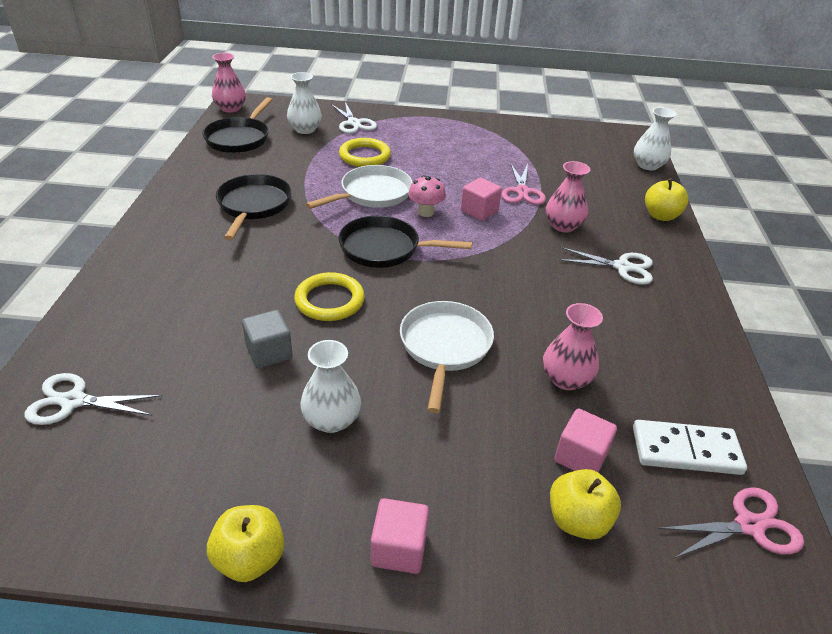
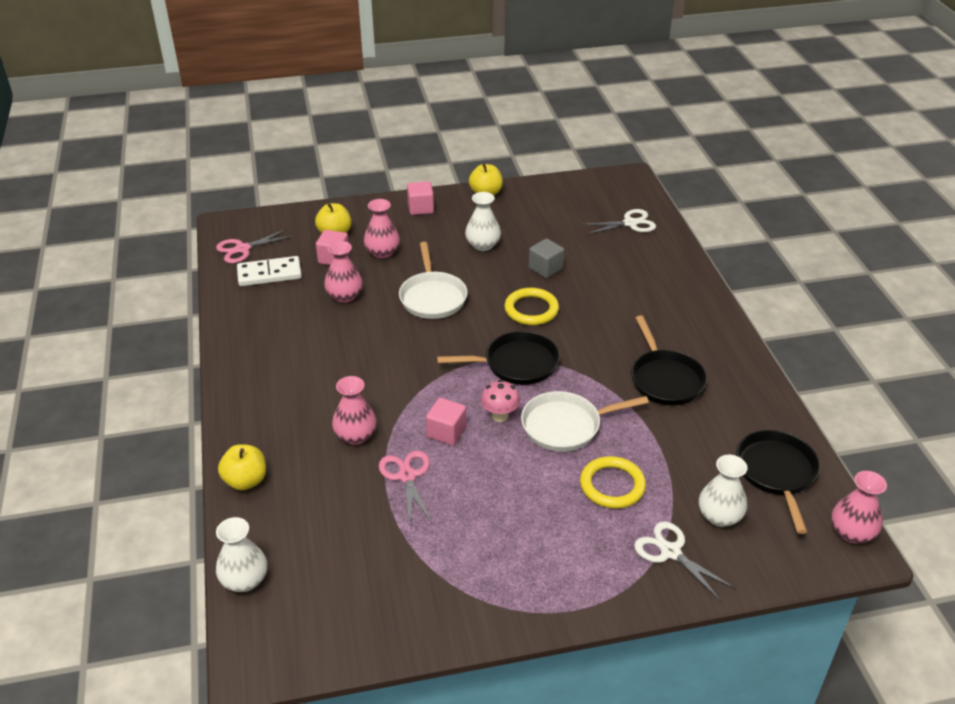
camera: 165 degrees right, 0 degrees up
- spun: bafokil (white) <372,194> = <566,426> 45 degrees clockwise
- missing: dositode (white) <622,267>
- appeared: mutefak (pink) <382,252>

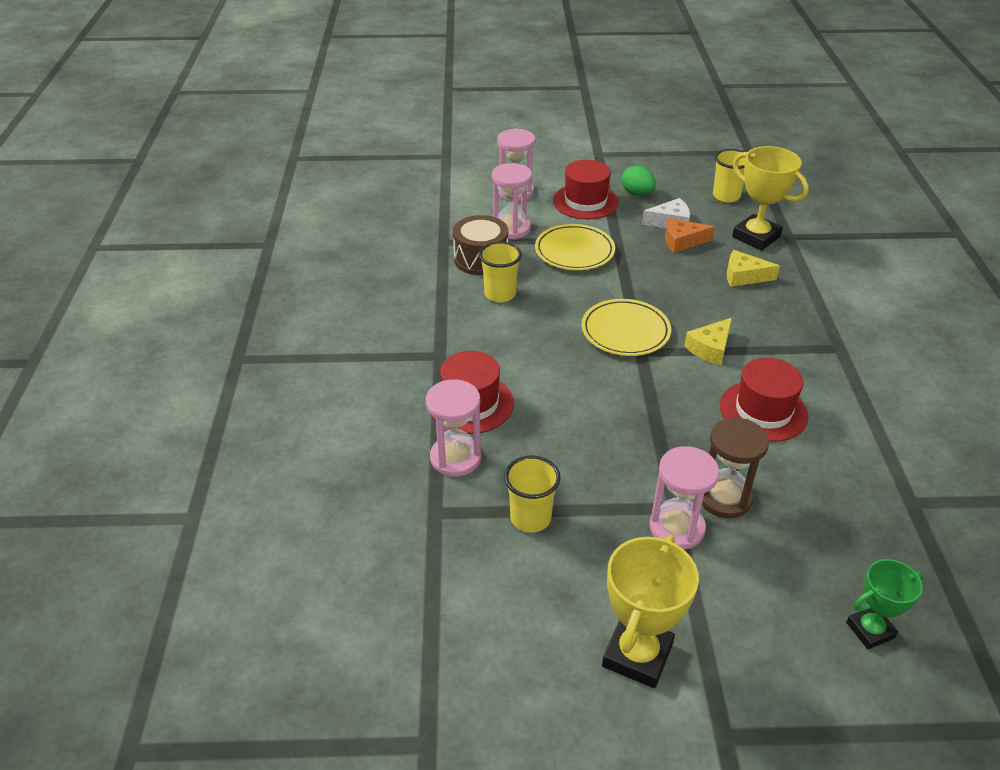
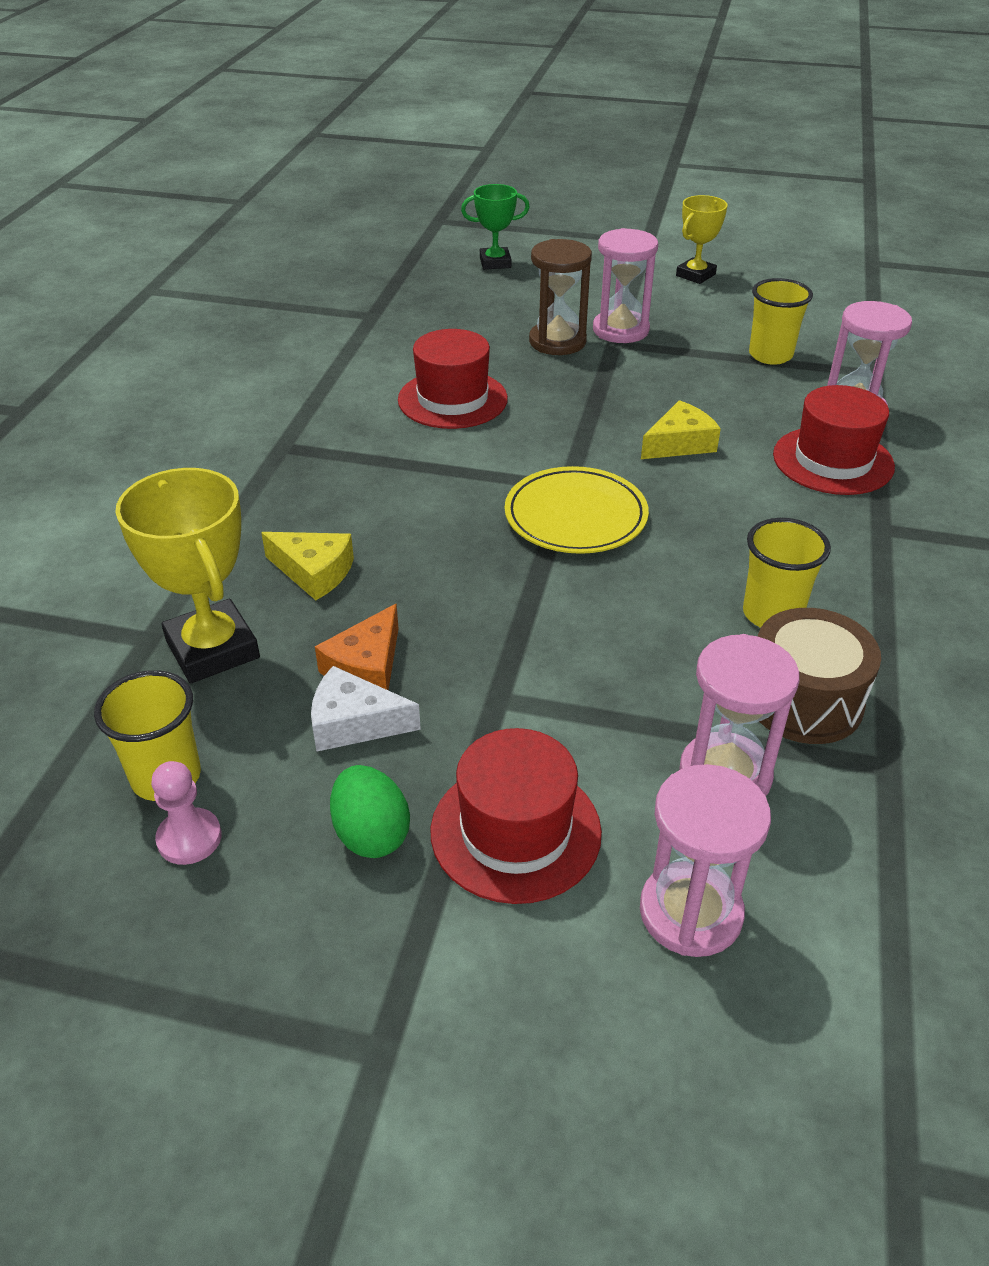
camera: 165 degrees left, 0 degrees up
- missing: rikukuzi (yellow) <574,251>
- size: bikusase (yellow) <637,655> = <695,275> x0.62
- spun: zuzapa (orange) <682,241> = <366,667> 105 degrees clockwise
- relocated: zuzapa (yellow) <710,348> to <680,444>
- appeared: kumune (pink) <189,838>

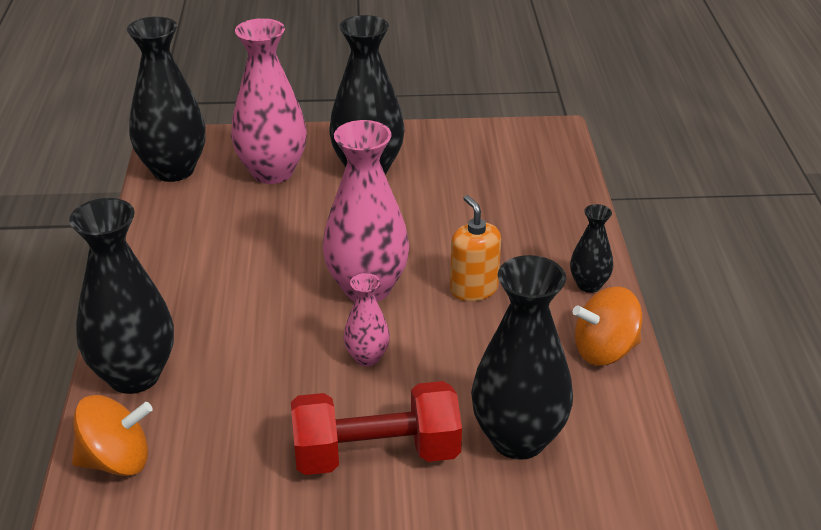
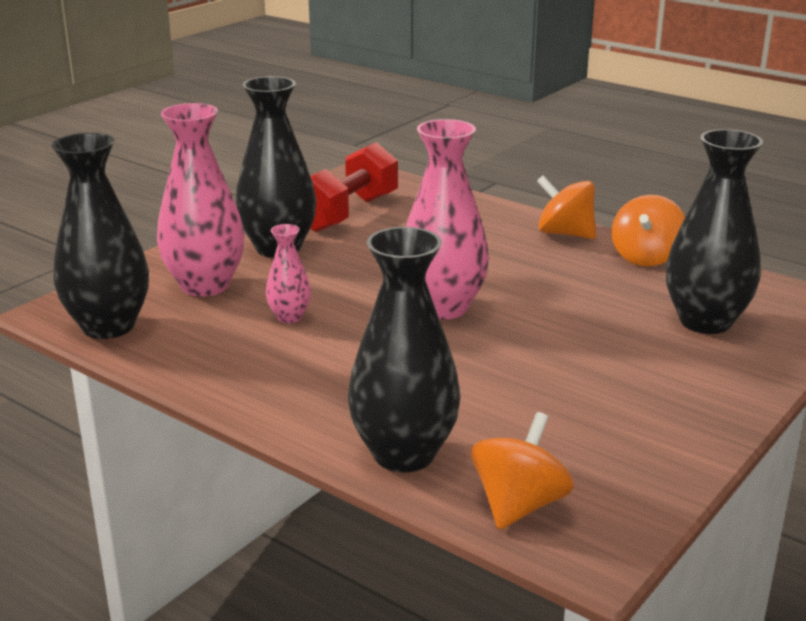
camera: 50 degrees left, 10 degrees down
- relocated: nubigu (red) <376,455> to <347,213>
- relocated: mutefak (pink) <367,357> to <289,317>
- missing: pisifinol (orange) <473,289>
- exchanged: mutefak (black) <589,285> to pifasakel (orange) <565,234>

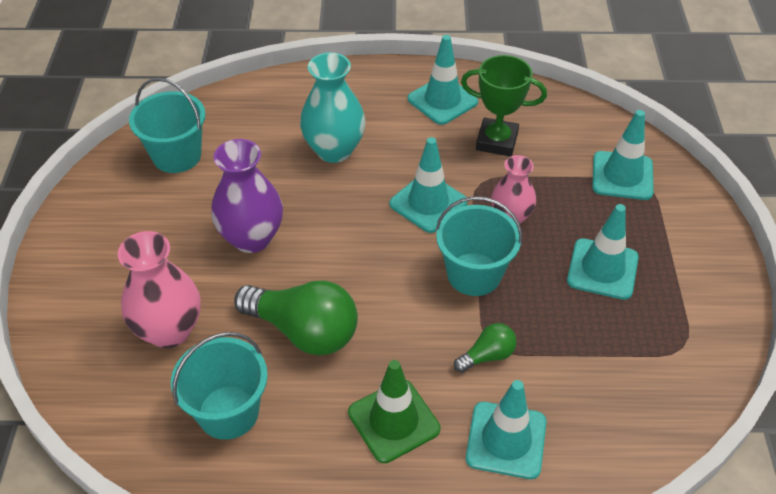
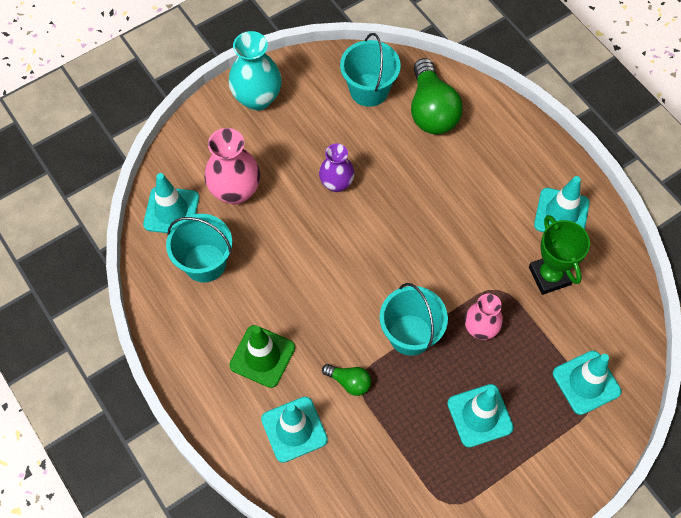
camera: 55 degrees right, 15 degrees up
- size: mutefak (purple) <252,238> = <336,183> x0.65
- relocated: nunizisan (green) <304,331> to <431,110>
- relocated: mutefak (turquoise) <334,150> to <257,98>
- relocated: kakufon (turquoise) <428,203> to <171,211>

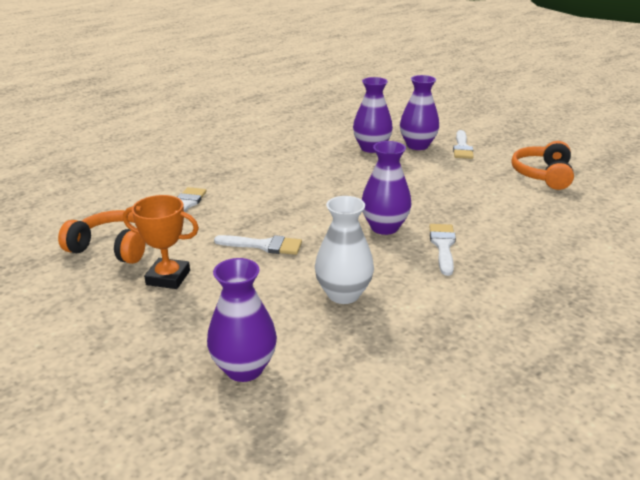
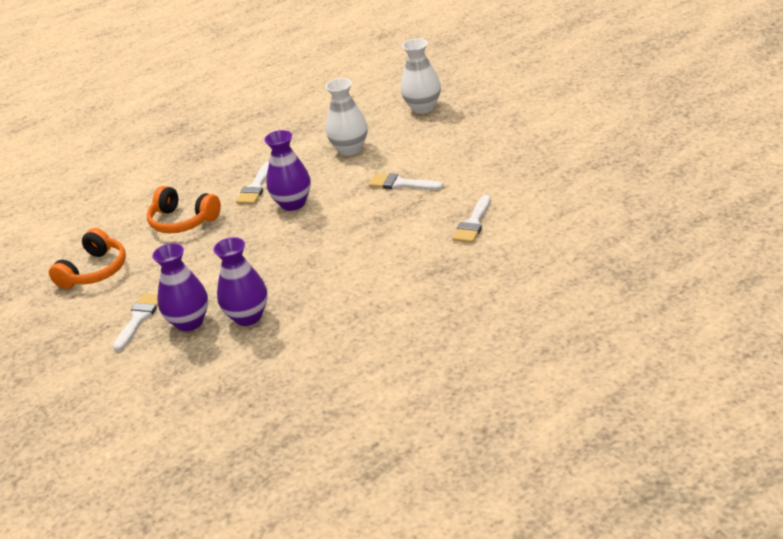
camera: 165 degrees left, 5 degrees up
- relocated: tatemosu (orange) <113,247> to <182,221>
- missing: bikusase (orange) <168,278>
- colour: mutefak (purple) <244,368> to mutefak (white) <423,108>

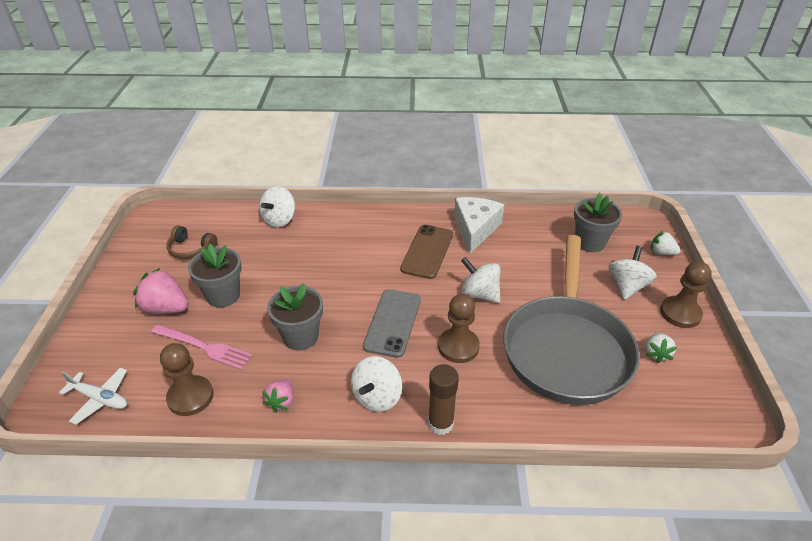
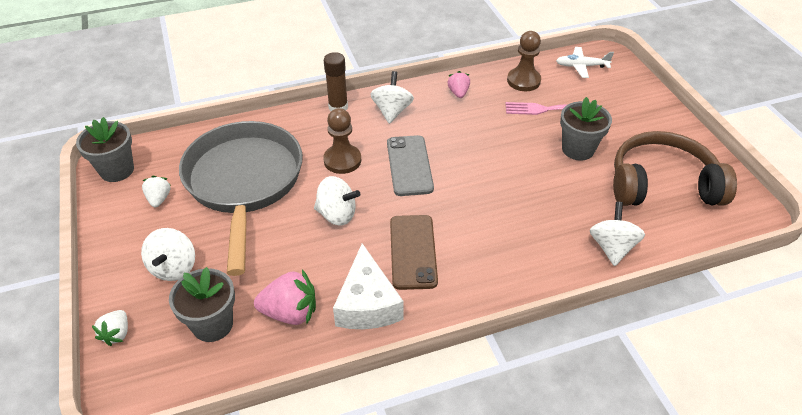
camera: 160 degrees right, 5 degrees up
- relocated: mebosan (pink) <166,308> to <290,312>
- size: tatemosu (brown) <191,249> = <662,184> x2.14
- relocated: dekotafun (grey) <300,337> to <117,170>
- spun: mebosan (white) <661,253> = <117,334> 90 degrees clockwise
- missing: kumune (brown) <680,313>

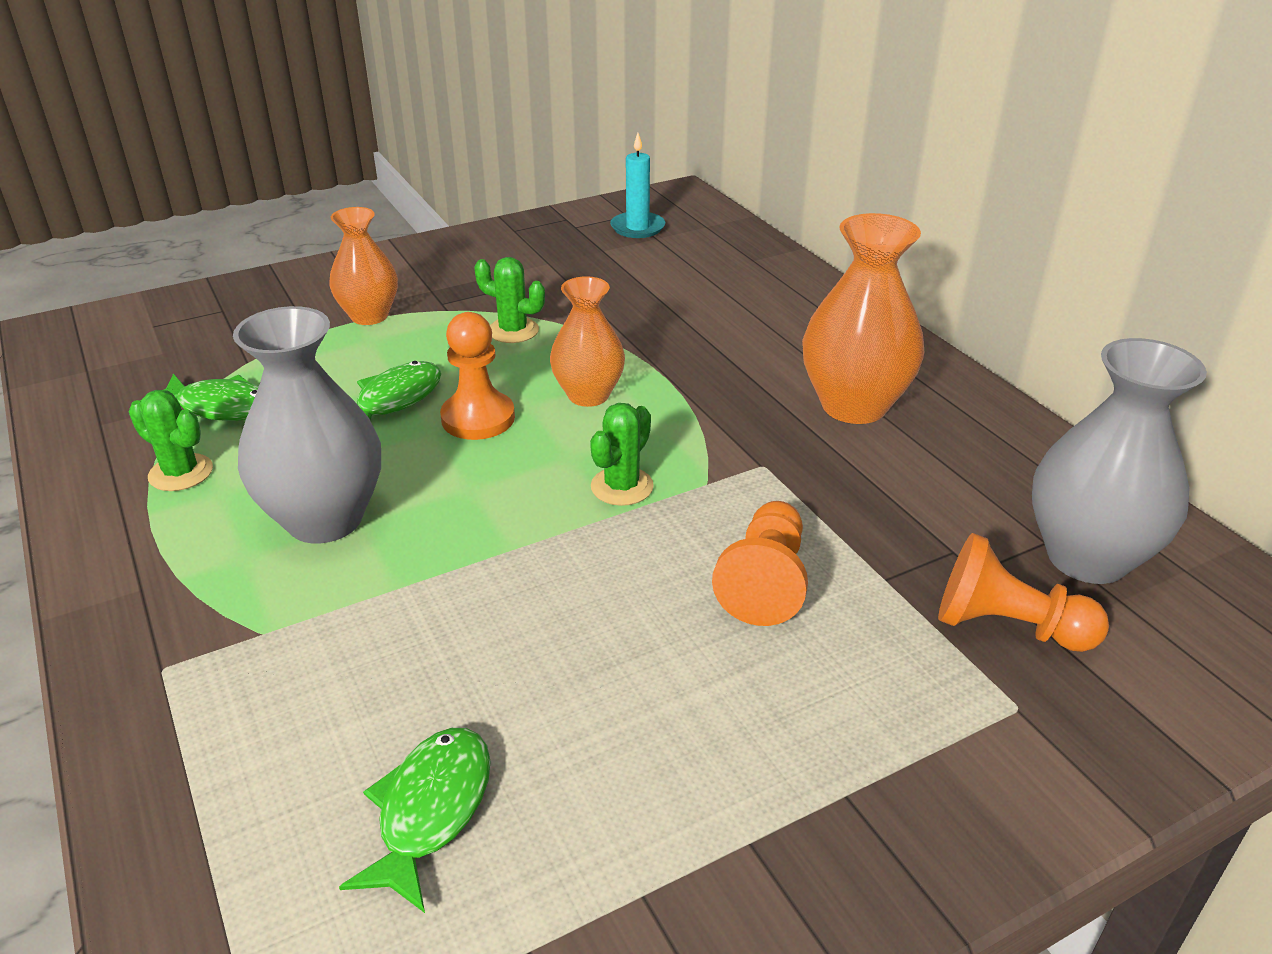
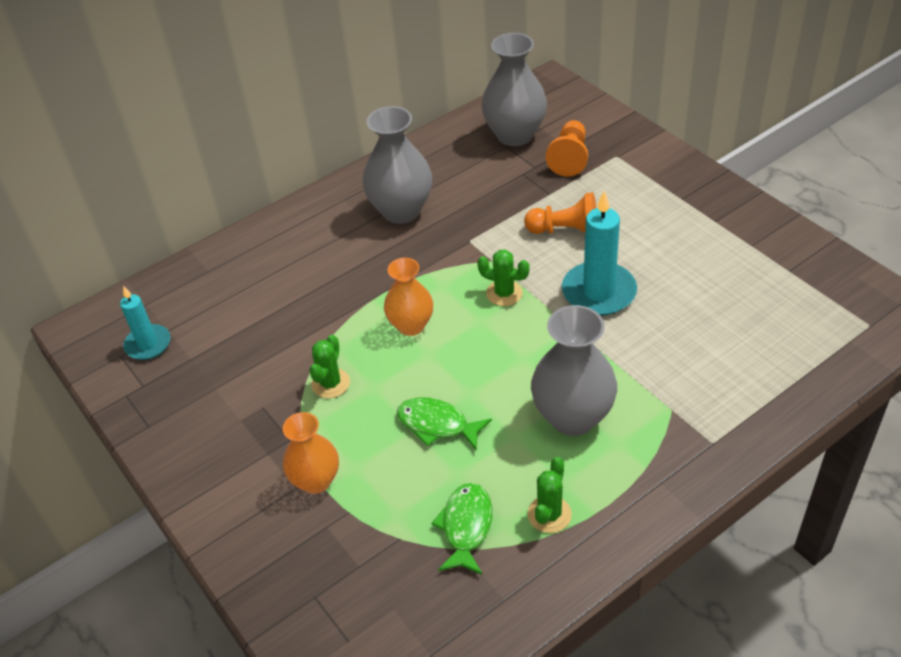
camera: 95 degrees left, 10 degrees up
- missing: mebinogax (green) <430,811>
- missing: kumune (orange) <478,418>
- colour: mutefak (orange) <854,405> to mutefak (grey) <401,211>
- appeared: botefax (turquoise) <599,292>

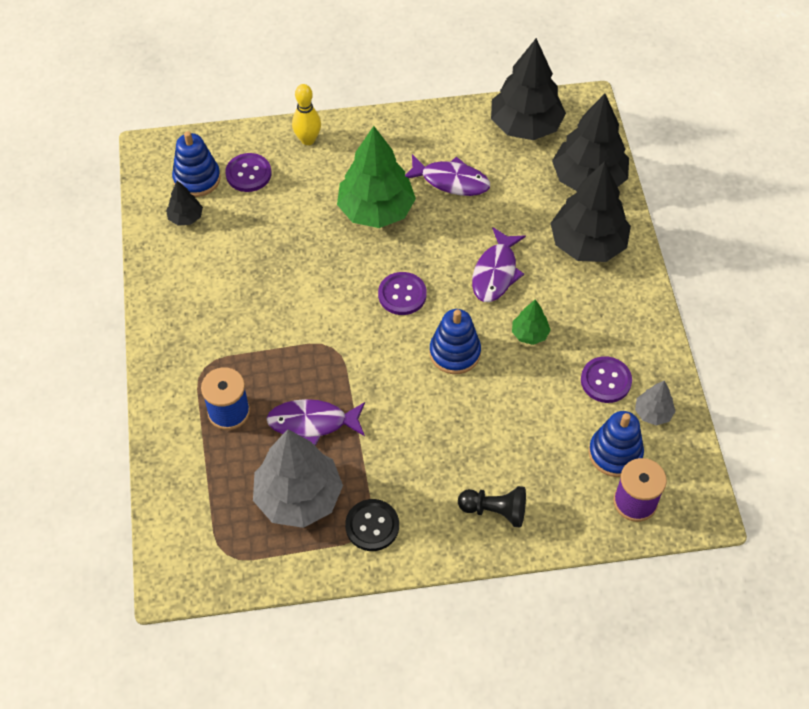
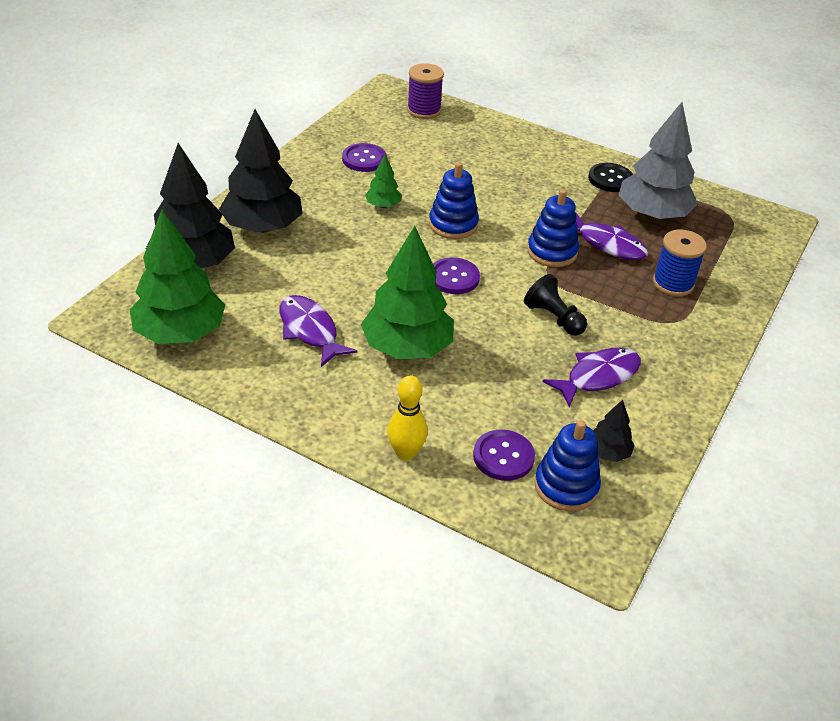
camera: 145 degrees left, 15 degrees down
- relocated: kumune (black) <495,511> to <554,318>
- relocated: mebinogax (purple) <496,272> to <598,376>
- colour: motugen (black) <525,126> to motugen (green) <180,333>
- relocated: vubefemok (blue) <615,453> to <552,252>
- missing: motugen (grey) <653,413>

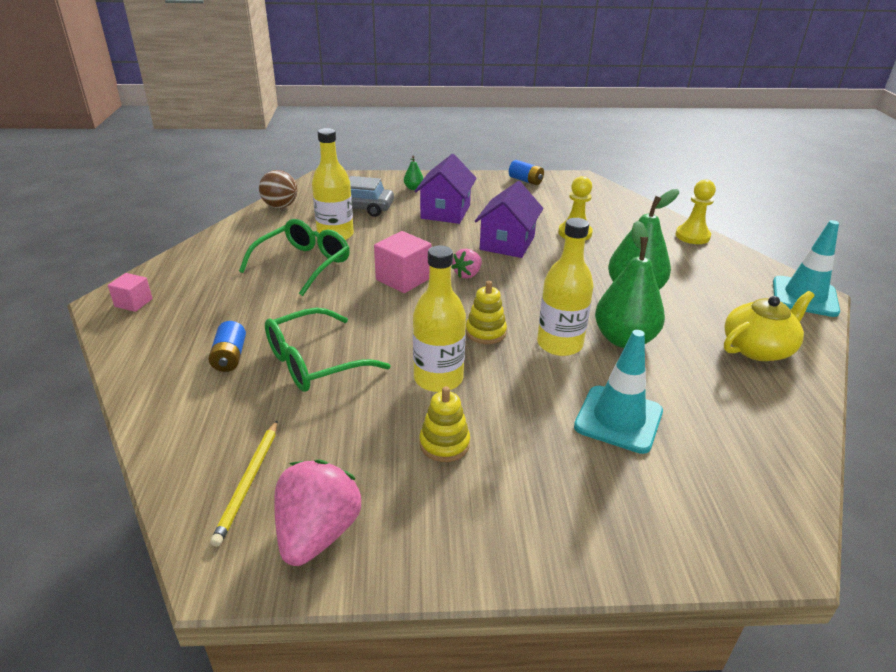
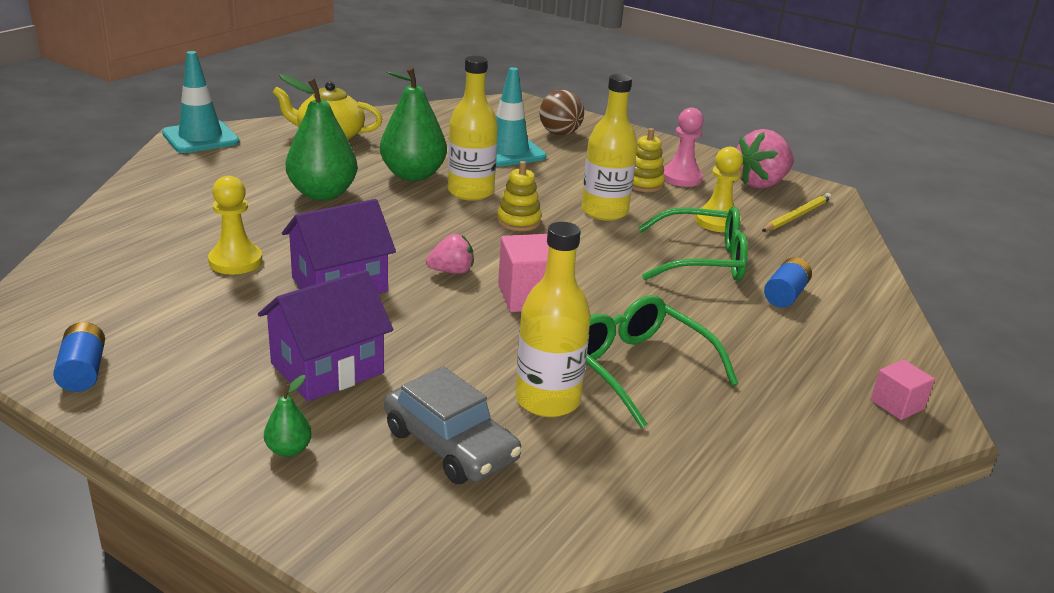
camera: 145 degrees left, 5 degrees down
- spun: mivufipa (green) <303,264> = <637,368> 75 degrees clockwise
- relocated: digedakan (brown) <280,206> to <559,133>
- relocated: kumune (yellow) <692,236> to <717,222>
- appeared: kumune (pink) <681,178>

